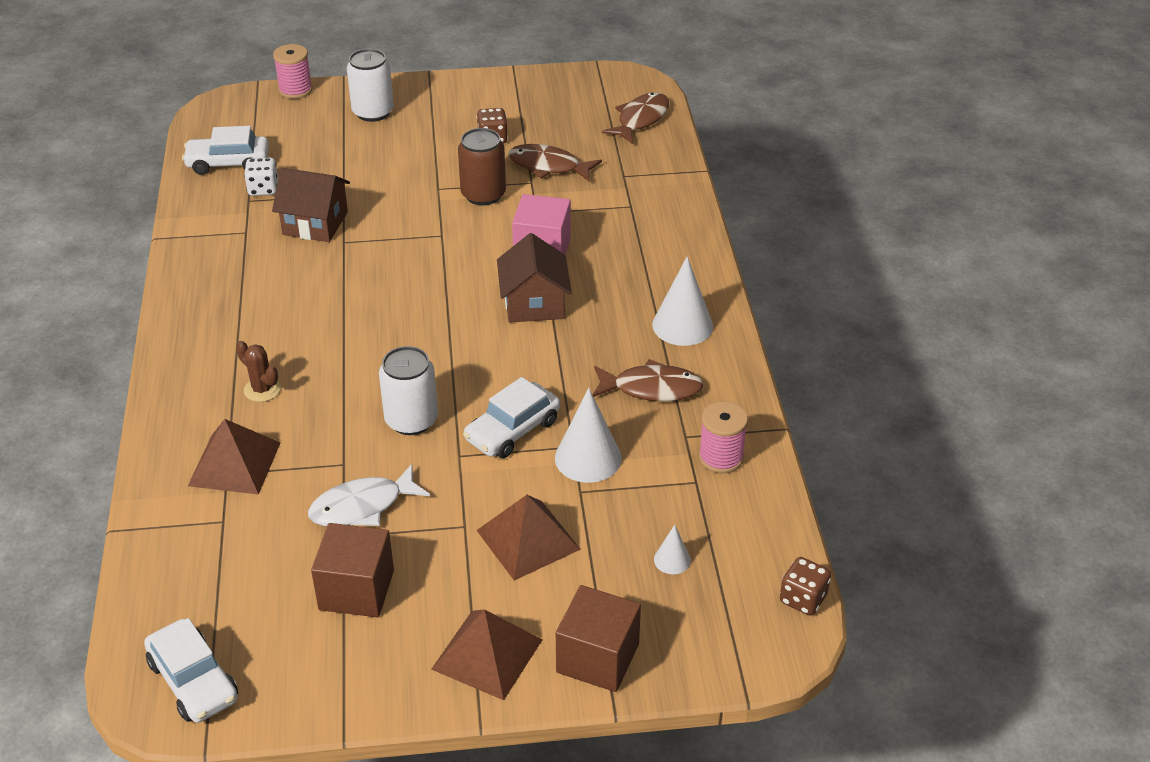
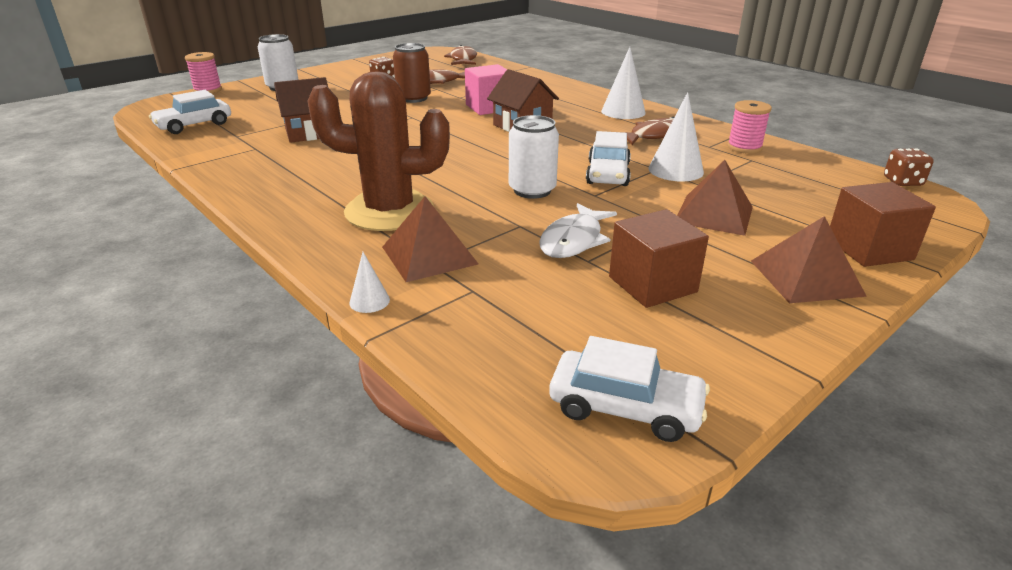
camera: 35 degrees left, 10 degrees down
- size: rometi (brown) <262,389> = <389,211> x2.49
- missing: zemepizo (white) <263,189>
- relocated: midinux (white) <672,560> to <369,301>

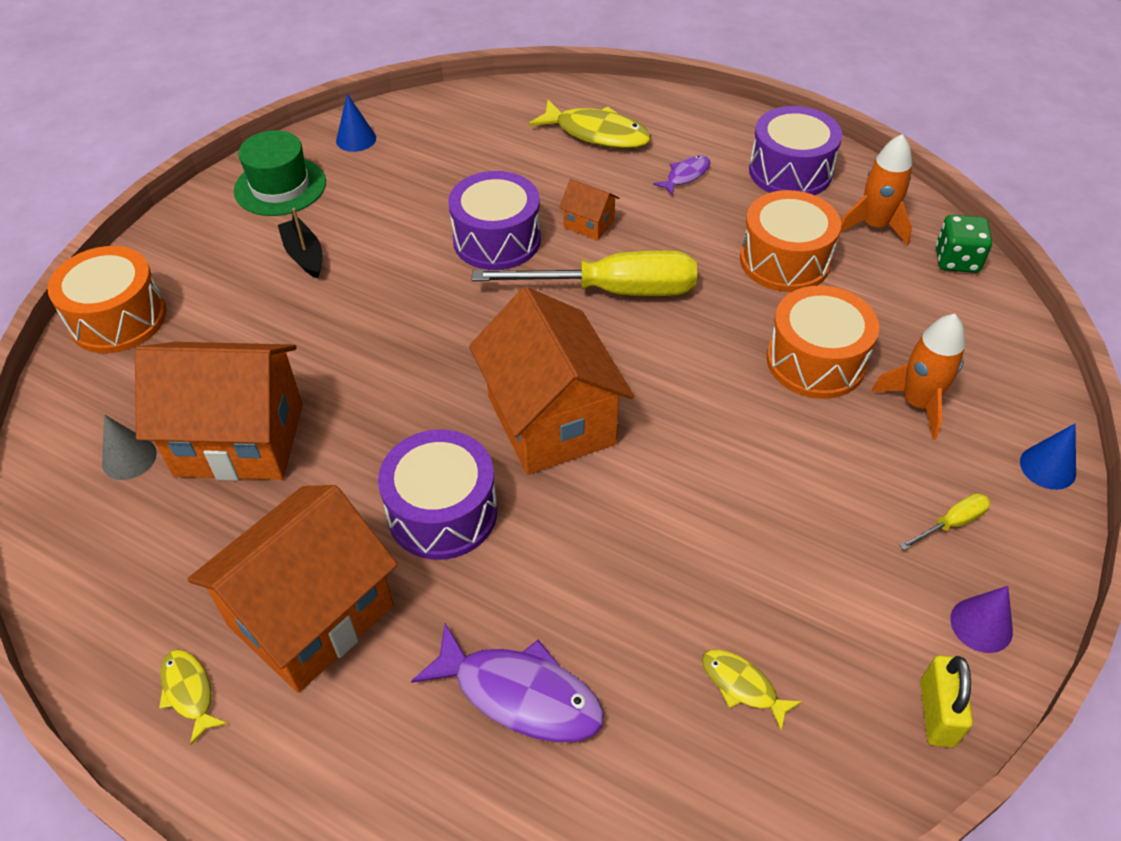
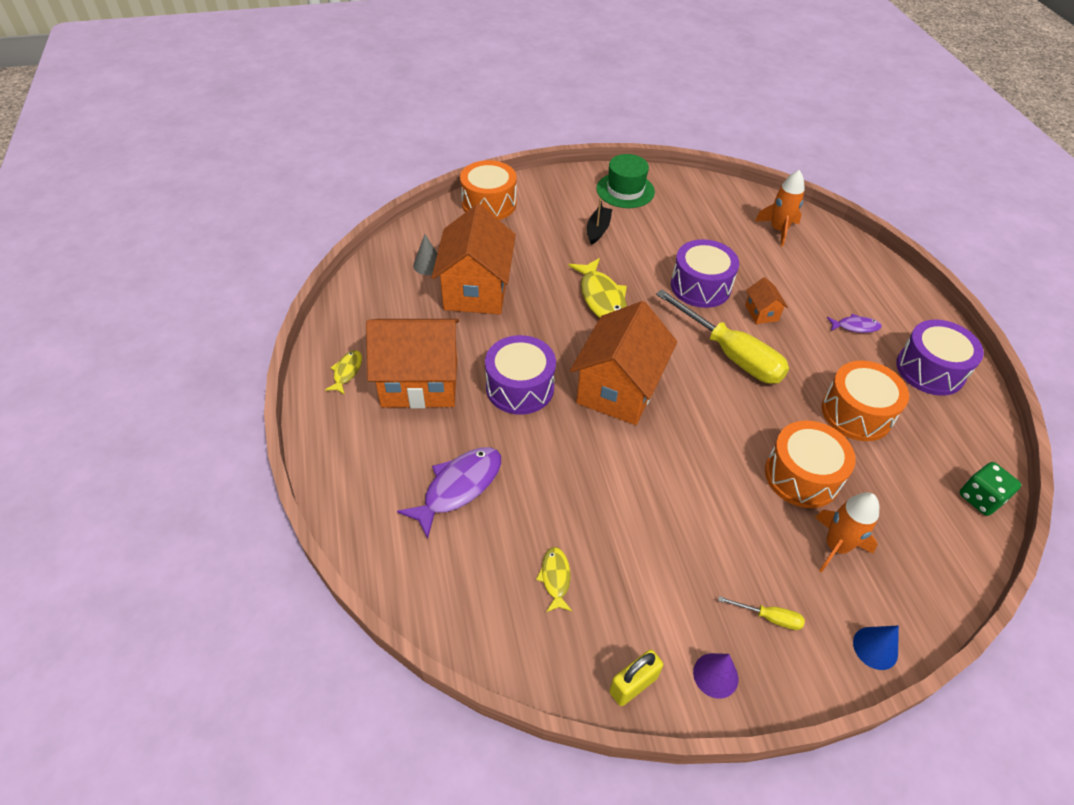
camera: 45 degrees right, 0 degrees up
- spun: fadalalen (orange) <239,439> = <476,290> 45 degrees clockwise
- missing: midinux (blue) <356,139>
- spun: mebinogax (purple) <520,694> = <458,487> 120 degrees counterclockwise
- relocated: mebinogax (yellow) <597,133> to <601,298>
- relocated: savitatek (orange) <874,225> to <778,230>

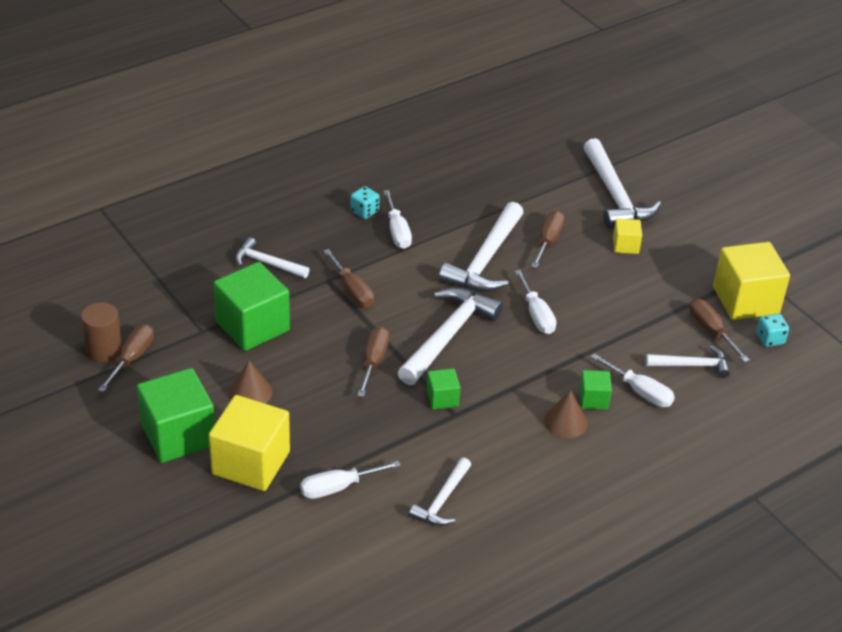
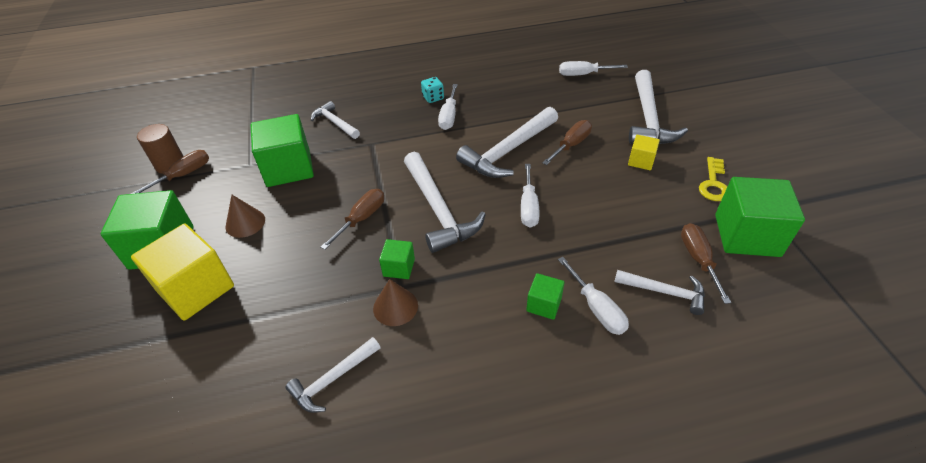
camera: 25 degrees right, 5 degrees up
- relocated: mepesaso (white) <338,487> to <583,74>
- missing: mepesaso (brown) <352,291>
- spun: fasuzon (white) <447,336> = <438,209> 105 degrees clockwise
- relocated: midinux (brown) <565,422> to <395,307>
- colour: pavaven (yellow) <745,300> to pavaven (green) <746,235>
- missing: zemepizo (turquoise) <770,339>
- appeared: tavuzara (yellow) <713,183>

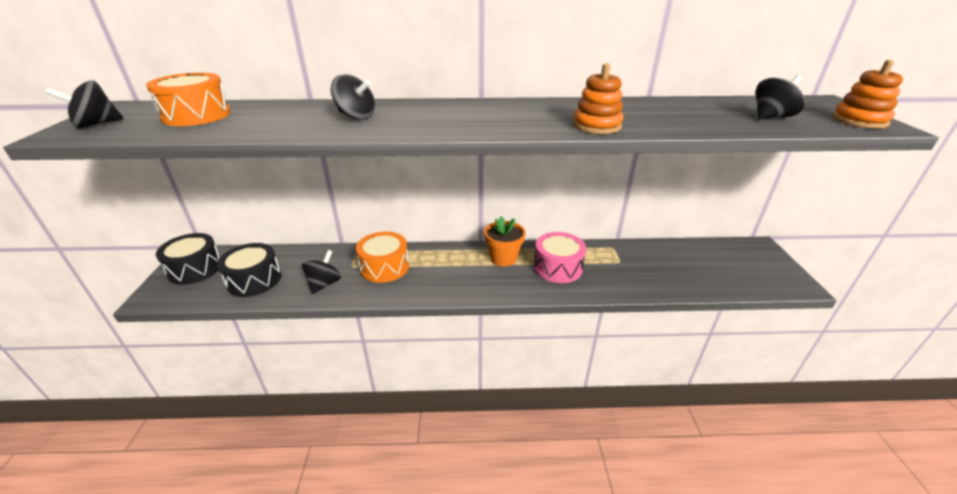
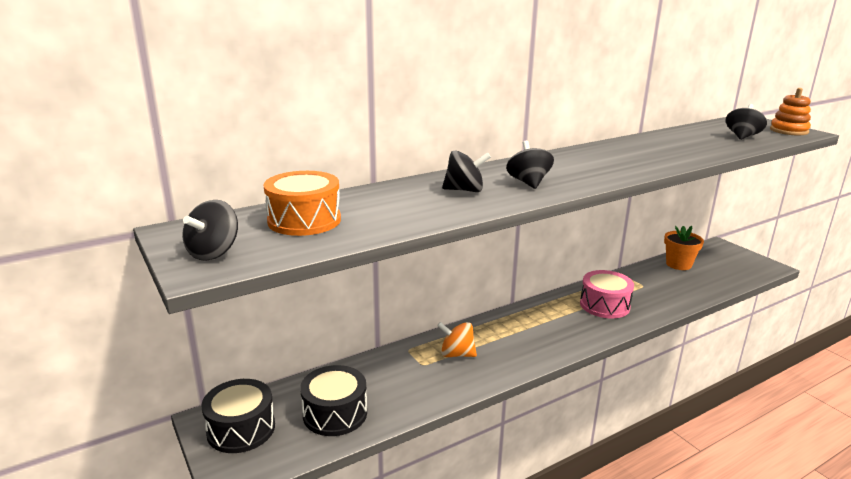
camera: 30 degrees left, 10 degrees down
- relocated: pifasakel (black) <324,284> to <528,183>
- exchanged: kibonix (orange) <384,267> to pifasakel (orange) <456,354>
- relocated: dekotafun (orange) <503,258> to <678,264>
- missing: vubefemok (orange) <596,126>

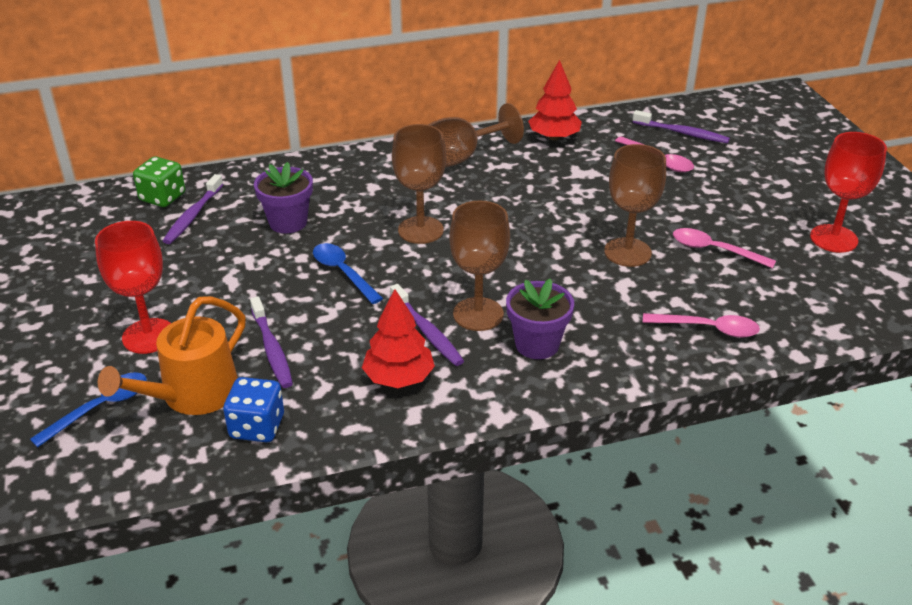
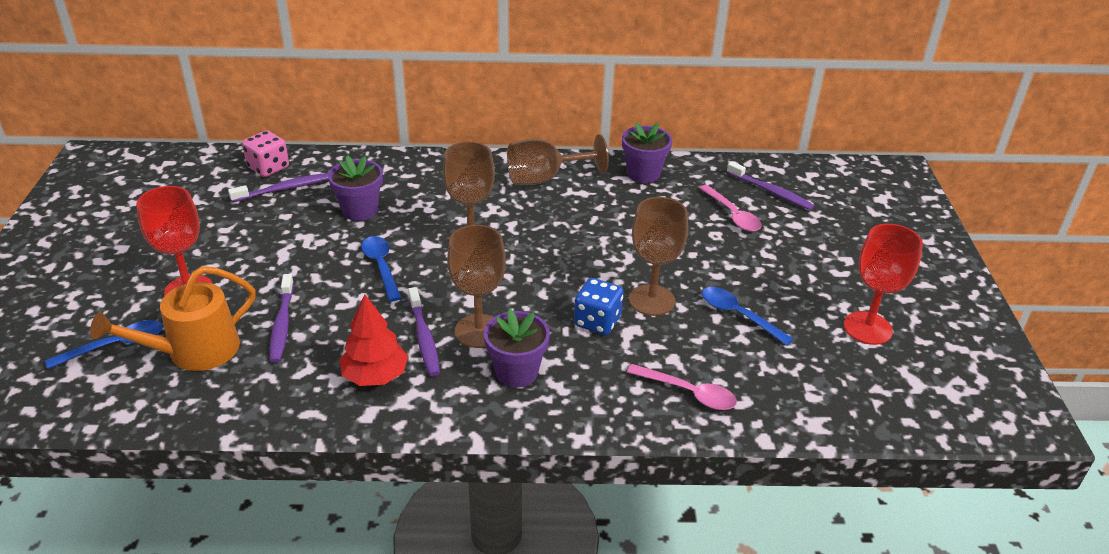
camera: 15 degrees right, 0 degrees up
- colour: zemepizo (green) <162,197> to zemepizo (pink) <268,168>
- spun: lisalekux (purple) <193,215> = <284,189> 150 degrees counterclockwise
- relocated: zemepizo (blue) <257,427> to <597,321>
- exchanged: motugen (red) <554,137> to dekotafun (purple) <643,174>
- colour: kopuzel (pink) <714,250> to kopuzel (blue) <738,315>

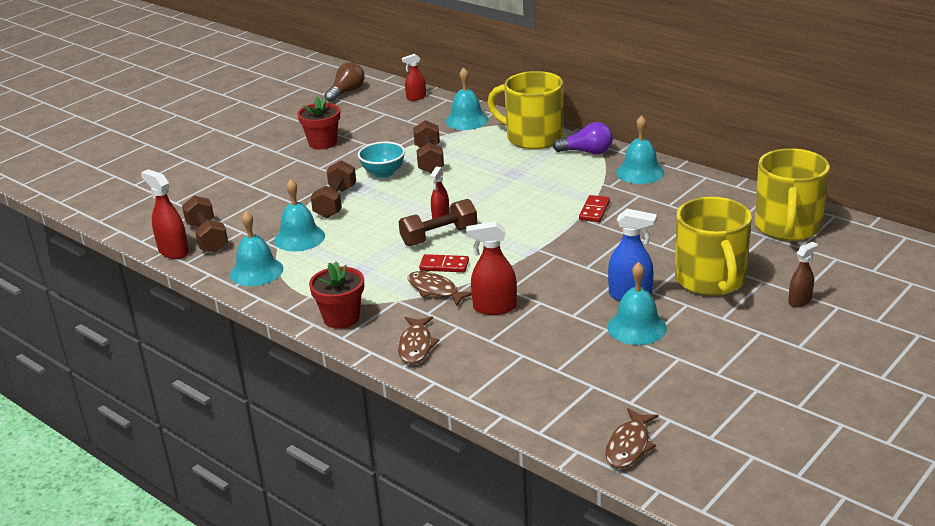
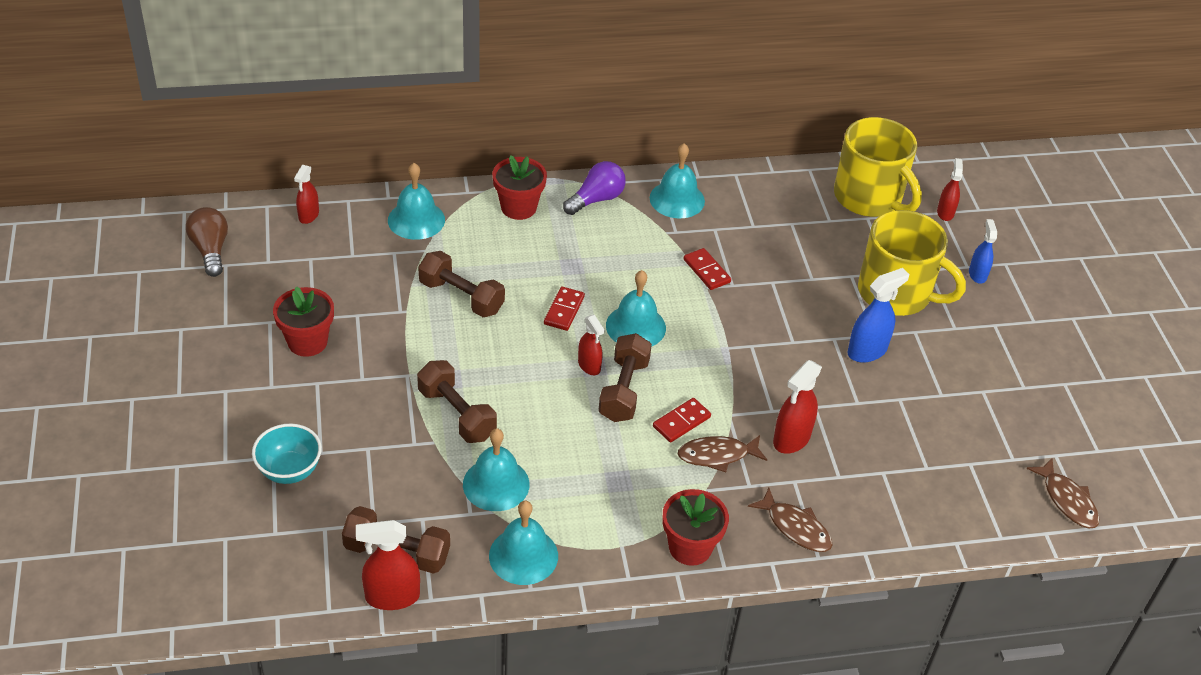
camera: 55 degrees left, 15 degrees up
- relocated: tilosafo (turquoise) <383,173> to <290,471>
- exchanged: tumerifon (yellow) <533,137> to dekotafun (red) <518,207>
- relocated: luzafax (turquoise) <637,327> to <635,326>
- colour: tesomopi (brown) <800,301> to tesomopi (blue) <977,274>
- appeared: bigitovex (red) <564,310>
- appeared: tesomopi (red) <945,212>

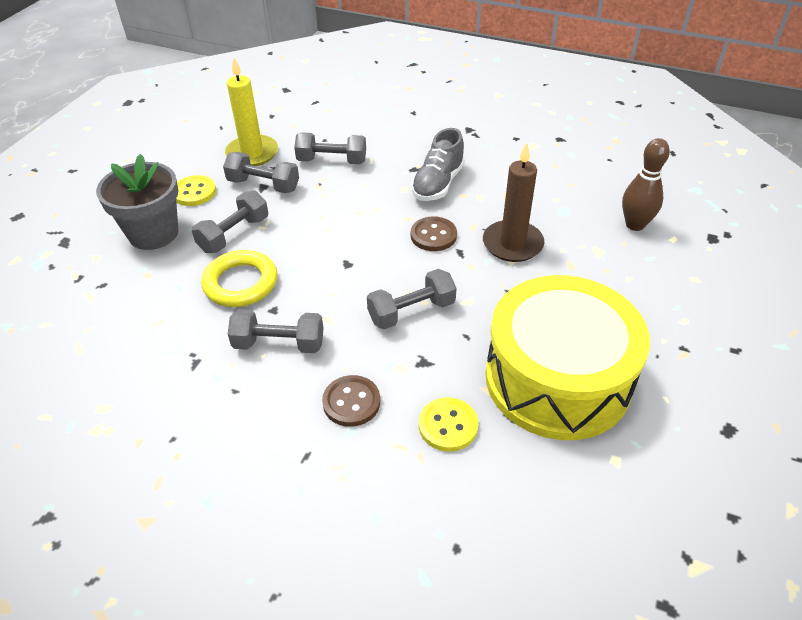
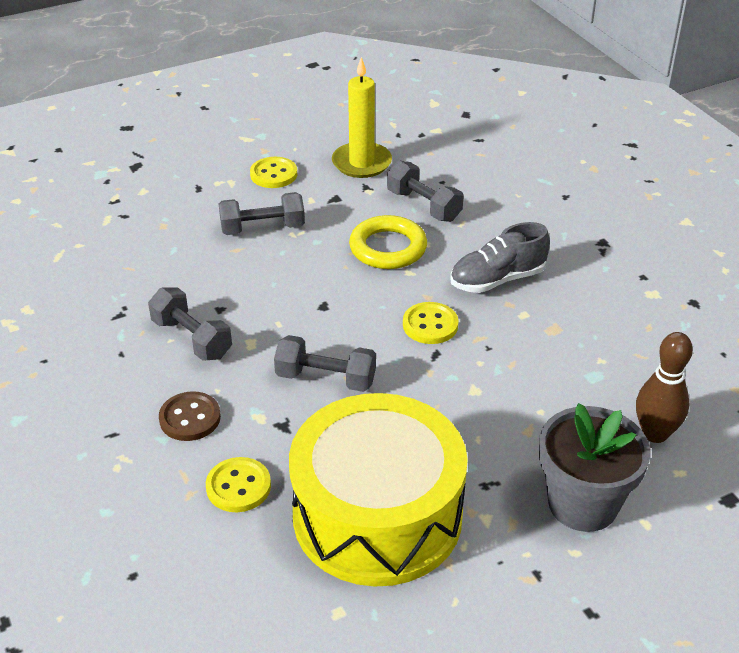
camera: 40 degrees right, 5 degrees down
- relocated: dekotafun (grey) <153,233> to <583,504>
- relocated: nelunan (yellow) <241,283> to <388,248>
- missing: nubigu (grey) <263,185>
- colour: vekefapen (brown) <433,235> to vekefapen (yellow) <430,325>
- missing: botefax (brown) <512,244>

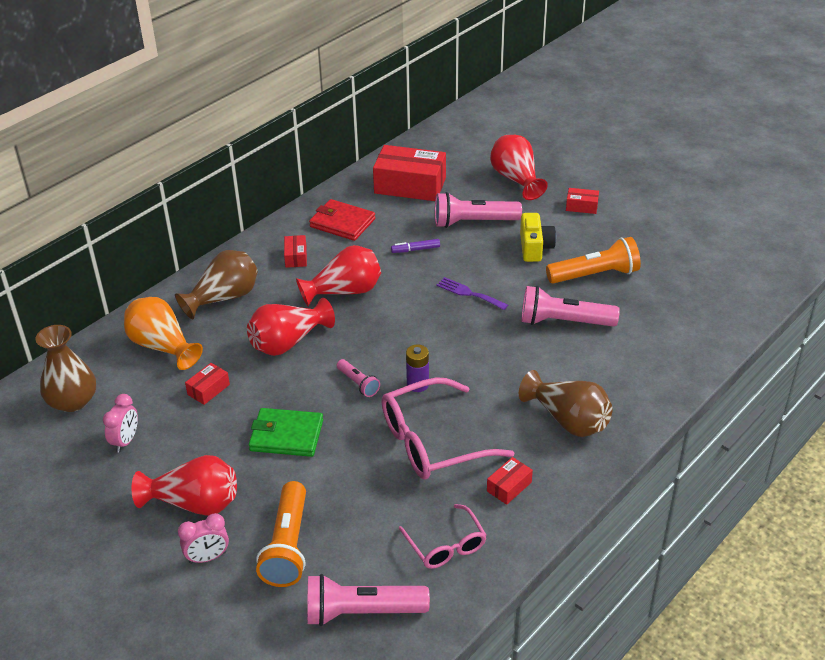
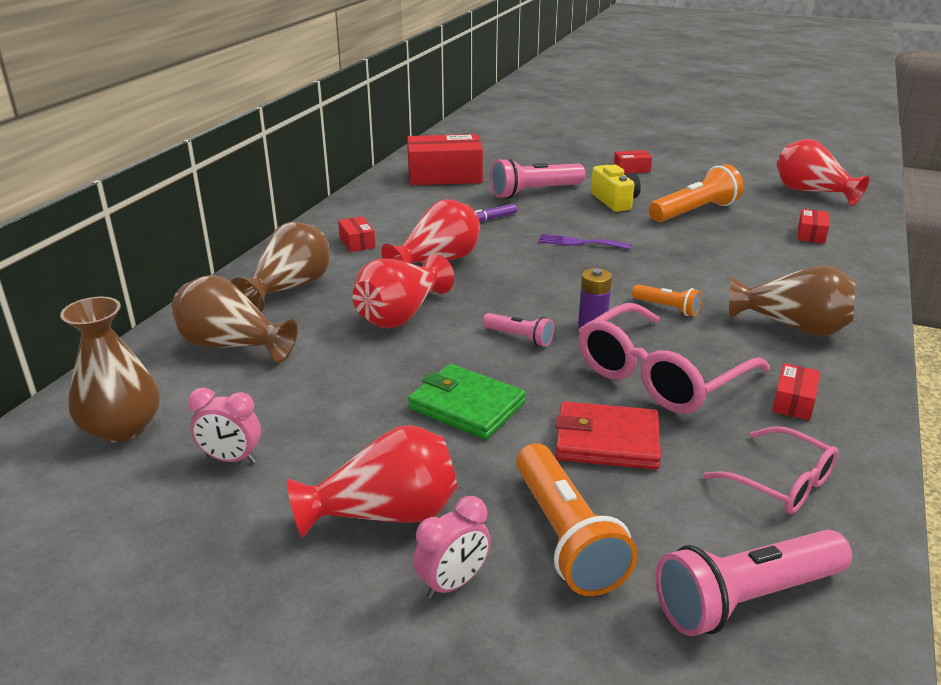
camera: 20 degrees left, 10 degrees down
- spun: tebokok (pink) <125,441> = <231,459> 105 degrees clockwise
- colour: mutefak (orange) <162,347> to mutefak (brown) <232,346>
- relocated: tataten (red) <208,389> to <811,234>
- spun: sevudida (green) <286,435> = <466,406> 45 degrees clockwise
- relocated: sevudida (red) <342,223> to <607,441>
- relocated: mutefak (red) <516,180> to <811,192>
- missing: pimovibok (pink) <564,322>
- appeared: pimovibok (orange) <667,308>

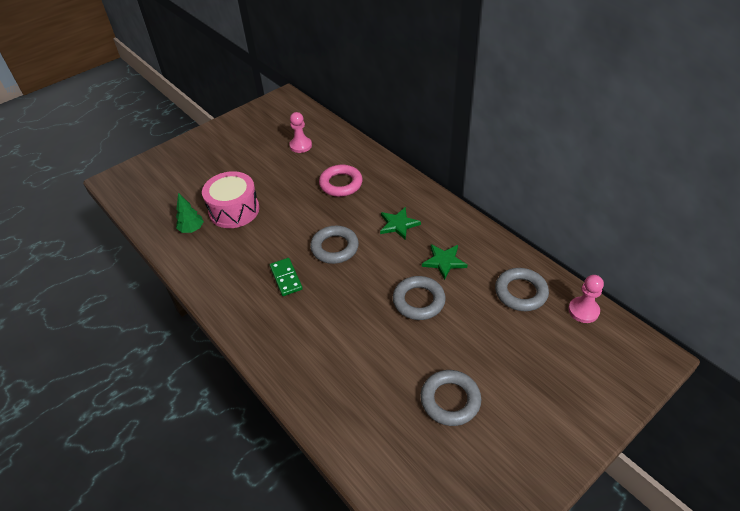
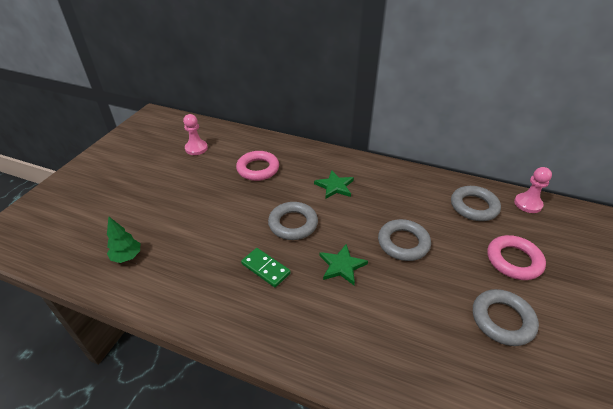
camera: 30 degrees left, 5 degrees down
- missing: kibonix (pink) <234,210>
- relocated: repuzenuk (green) <444,261> to <342,266>
- appeared: nelunan (pink) <513,260>

